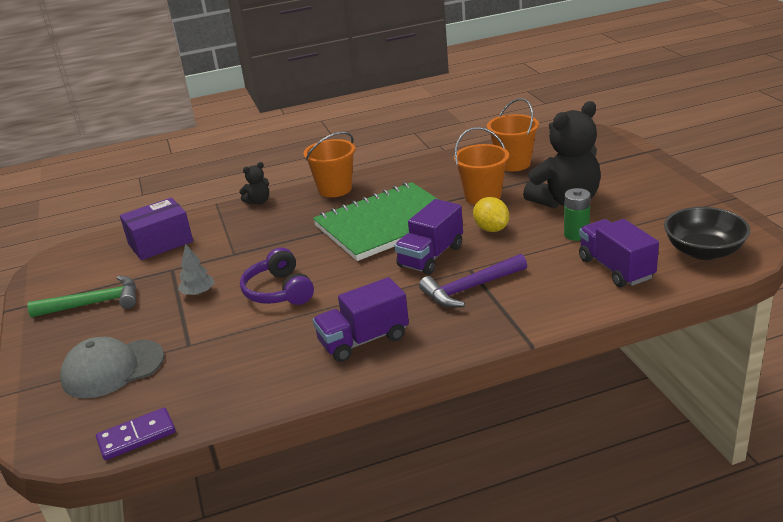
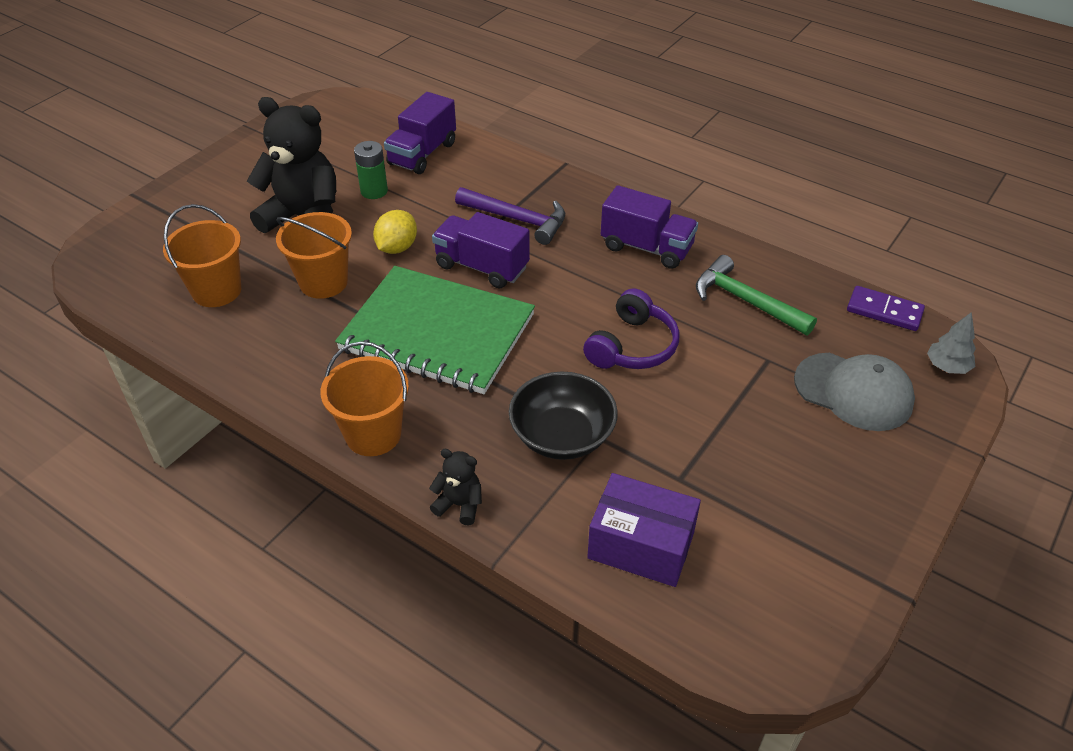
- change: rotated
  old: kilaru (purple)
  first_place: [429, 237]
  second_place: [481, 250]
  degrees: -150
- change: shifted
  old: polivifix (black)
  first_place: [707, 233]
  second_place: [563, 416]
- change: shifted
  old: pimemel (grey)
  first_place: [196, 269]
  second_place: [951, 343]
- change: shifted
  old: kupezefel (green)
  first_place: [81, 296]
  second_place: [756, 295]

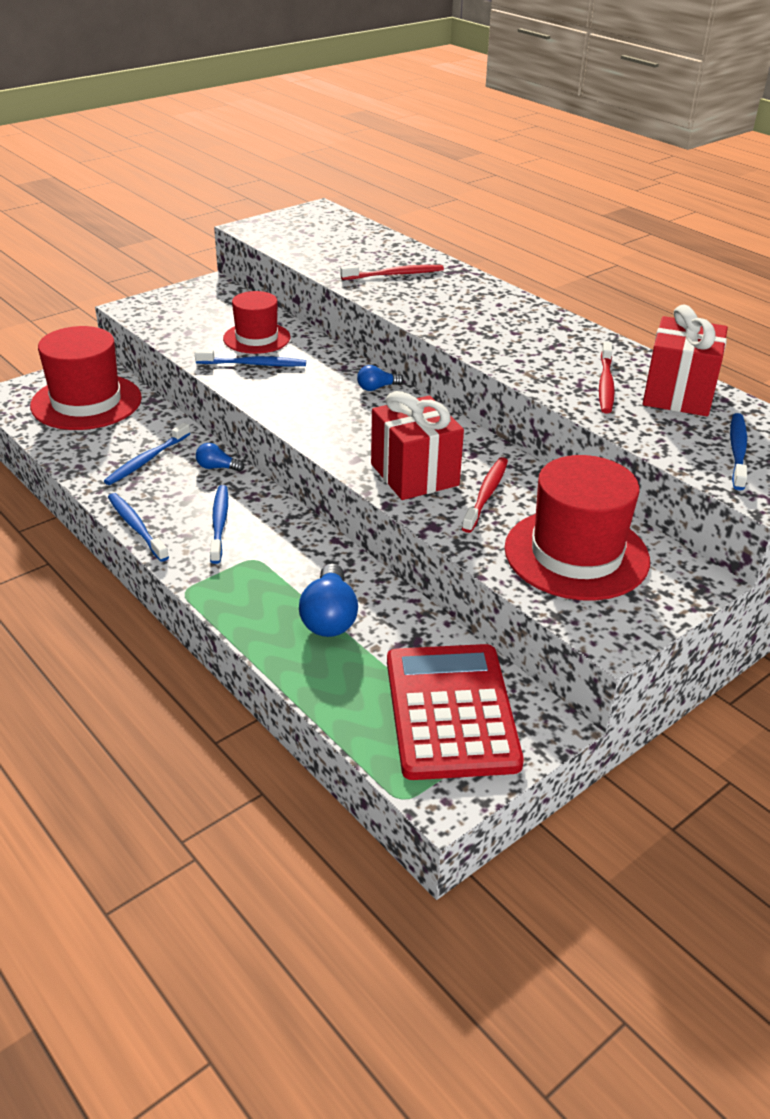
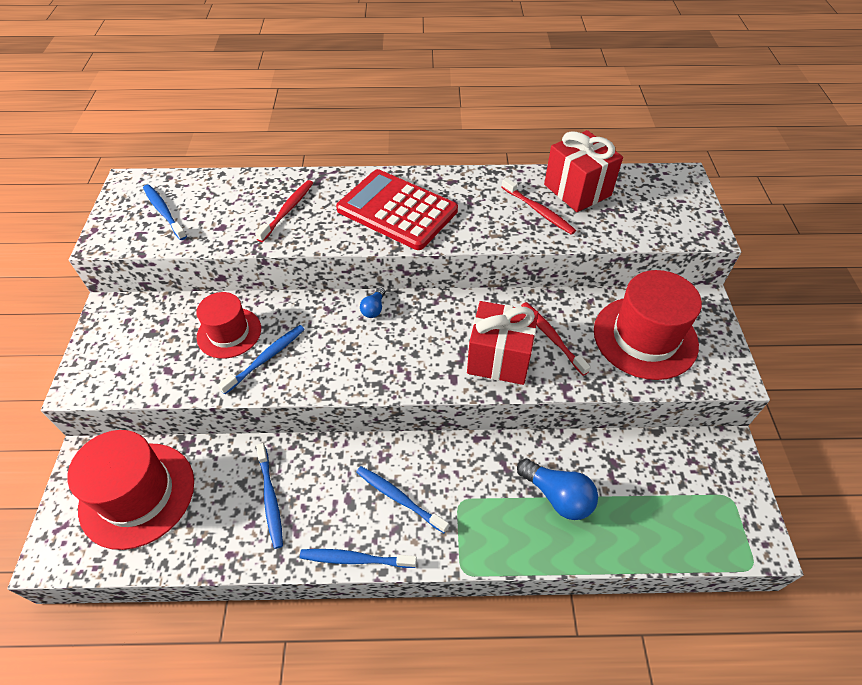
- change: shifted
  old: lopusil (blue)
  first_place: [738, 452]
  second_place: [165, 212]
- change: gone
  old: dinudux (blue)
  first_place: [220, 457]
- change: shifted
  old: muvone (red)
  first_place: [455, 712]
  second_place: [397, 209]

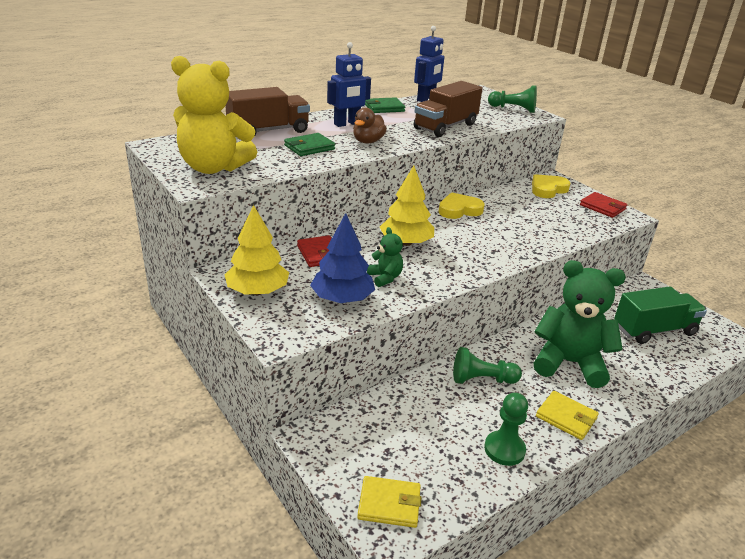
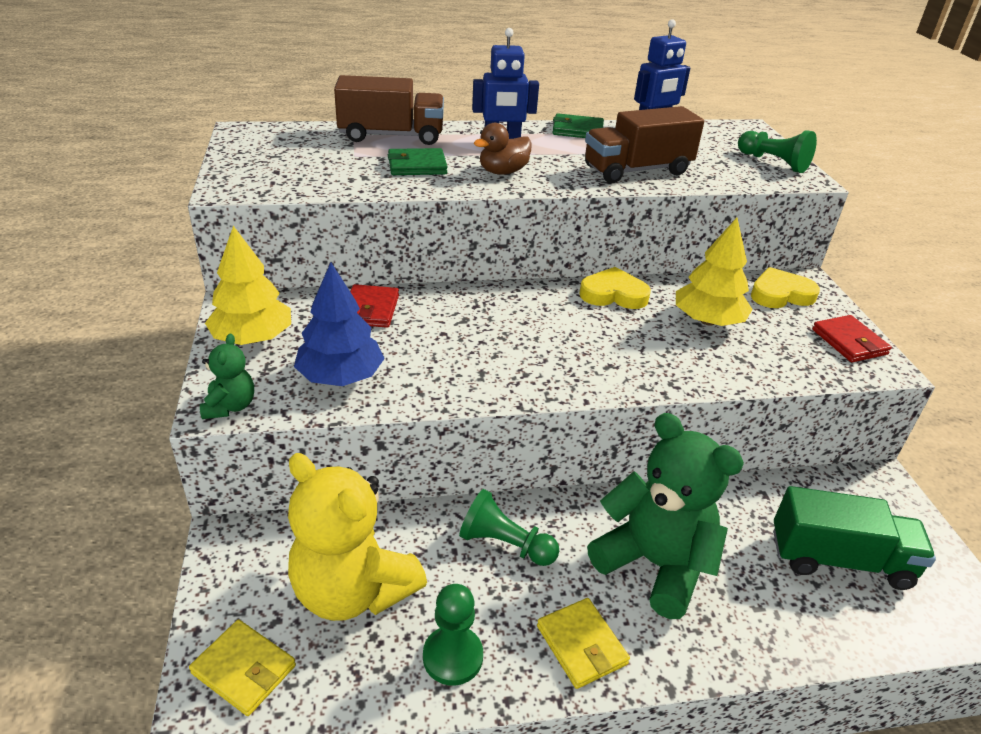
- change: shifted
  old: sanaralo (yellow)
  first_place: [214, 115]
  second_place: [357, 537]
- change: shifted
  old: pimemel (yellow)
  first_place: [407, 206]
  second_place: [714, 272]
- change: shifted
  old: sanaralo (green)
  first_place: [385, 257]
  second_place: [227, 376]

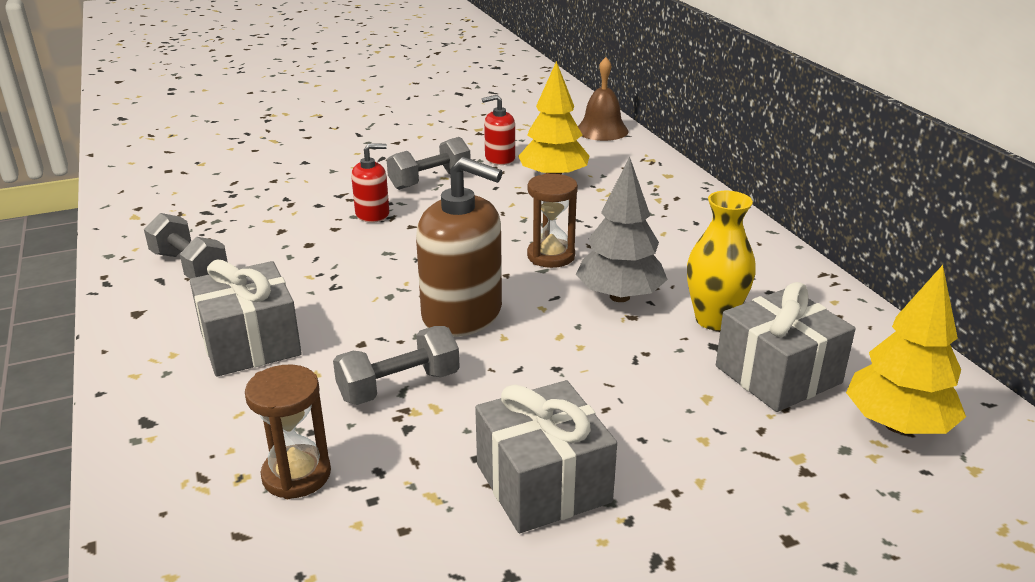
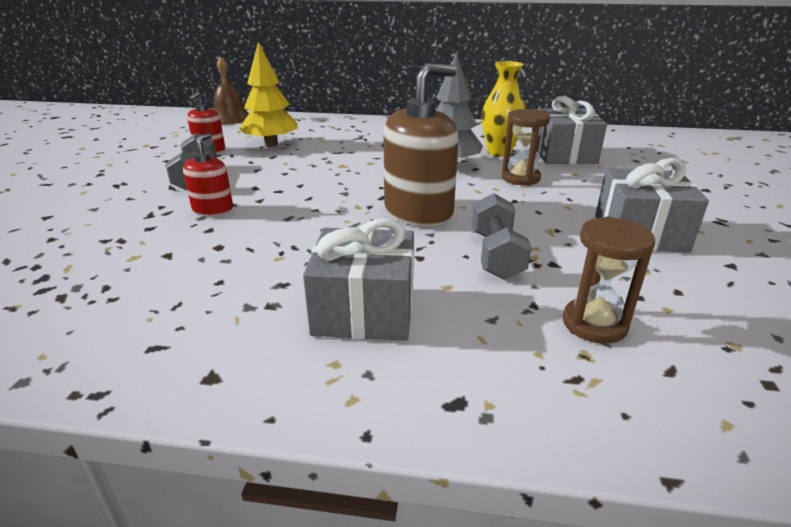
- change: shifted
  old: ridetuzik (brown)
  first_place: [552, 220]
  second_place: [525, 147]
- change: gone
  old: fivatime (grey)
  first_place: [186, 246]
- change: gone
  old: pimemel (yellow)
  first_place: [906, 349]

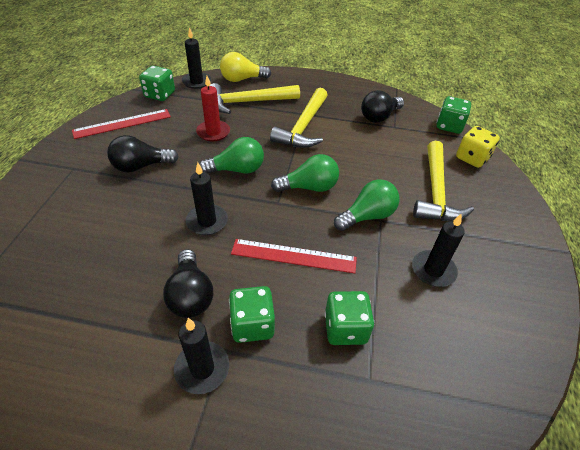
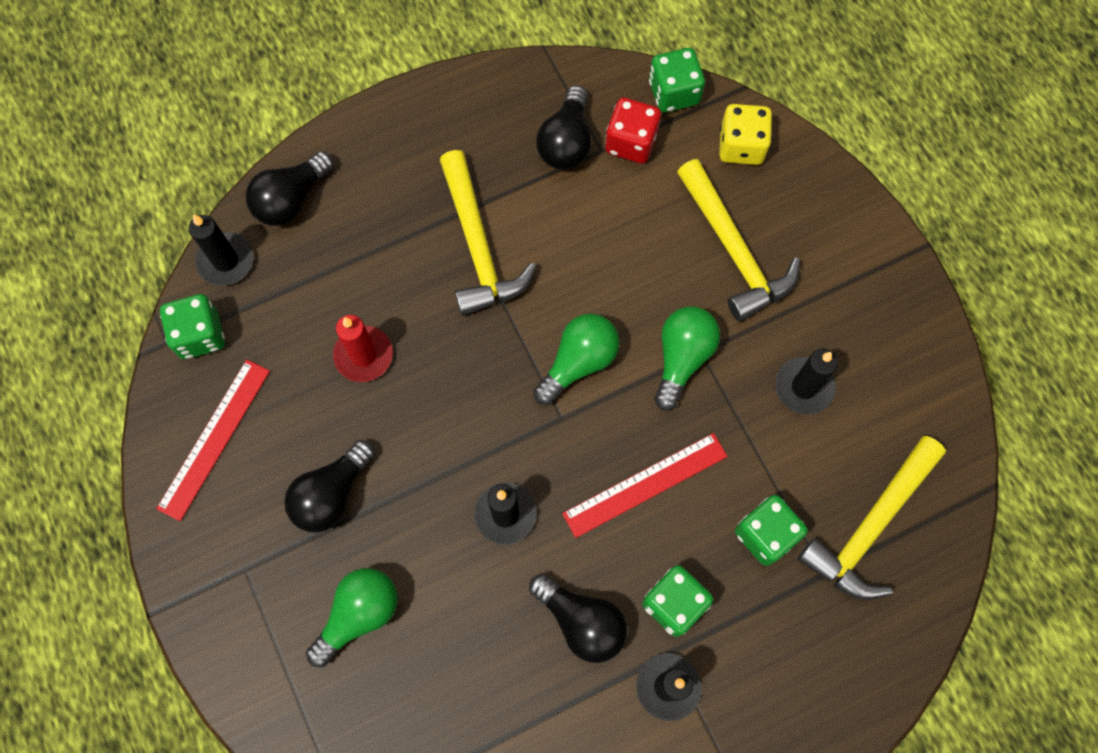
- change: repainted
  old: dinudux (yellow)
  new: dinudux (black)
  first_place: [245, 67]
  second_place: [289, 188]
- change: shifted
  old: kupezefel (yellow)
  first_place: [255, 98]
  second_place: [872, 518]
- change: shifted
  old: dinudux (green)
  first_place: [231, 155]
  second_place: [352, 617]
- change: new
  new: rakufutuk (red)
  second_place: [633, 131]

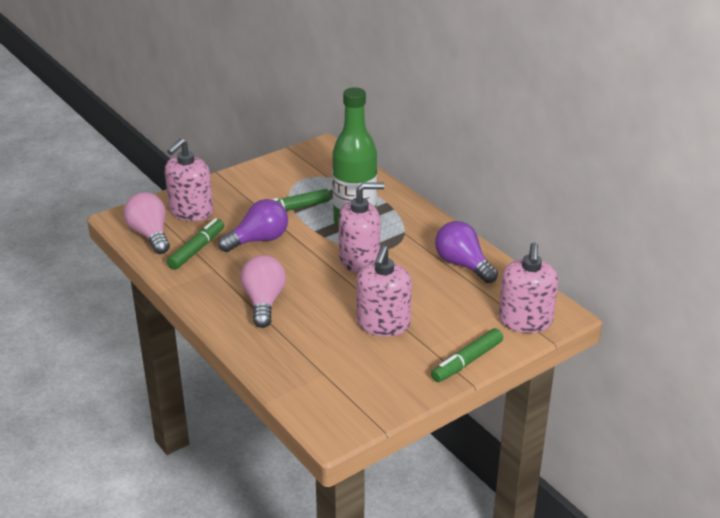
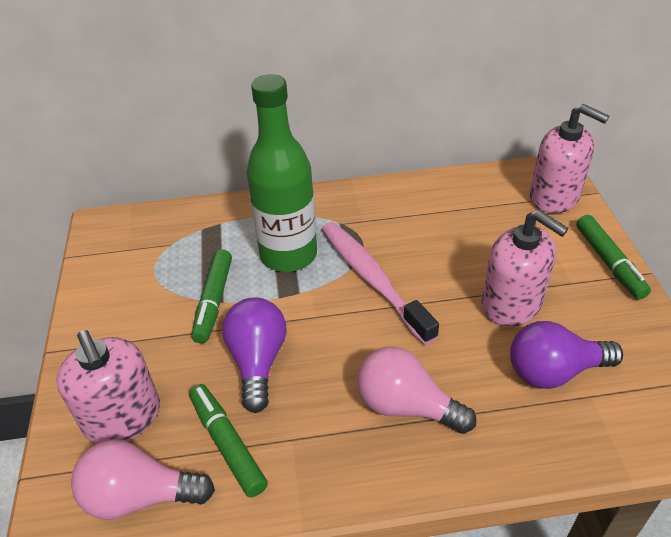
- change: swapped
  old: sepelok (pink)
  new: lopusil (pink)
  first_place: [361, 228]
  second_place: [380, 283]
- change: shifted
  old: dinudux (purple)
  first_place: [466, 252]
  second_place: [566, 355]

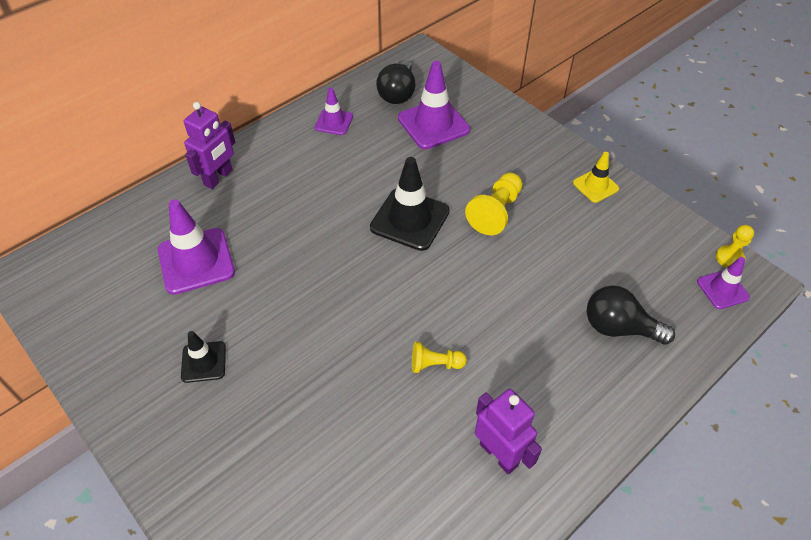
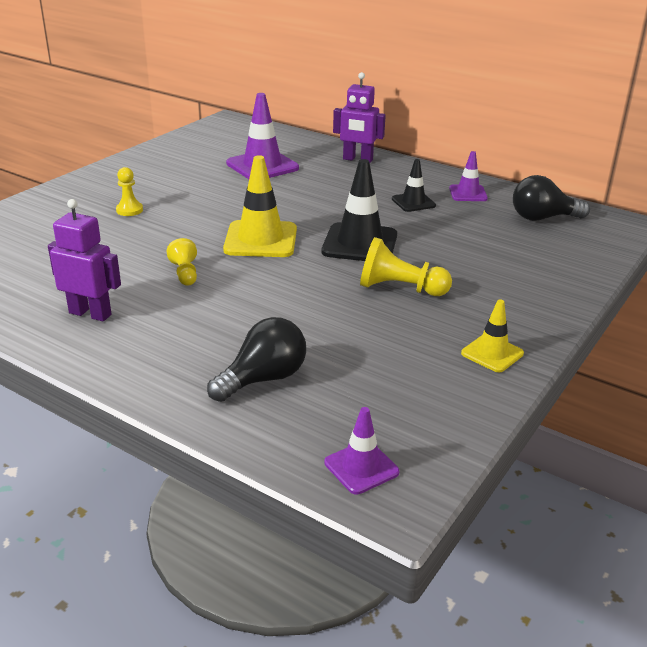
- change: gone
  old: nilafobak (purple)
  first_place: [434, 105]
- change: shifted
  old: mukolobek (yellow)
  first_place: [735, 246]
  second_place: [129, 191]
- change: rotated
  old: dinudux (black)
  first_place: [631, 315]
  second_place: [256, 359]
  degrees: 45
- change: shifted
  old: nilafobak (black)
  first_place: [203, 357]
  second_place: [414, 185]
- change: rotated
  old: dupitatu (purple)
  first_place: [508, 432]
  second_place: [84, 260]
  degrees: -105
- change: new
  new: nilafobak (yellow)
  second_place: [260, 206]

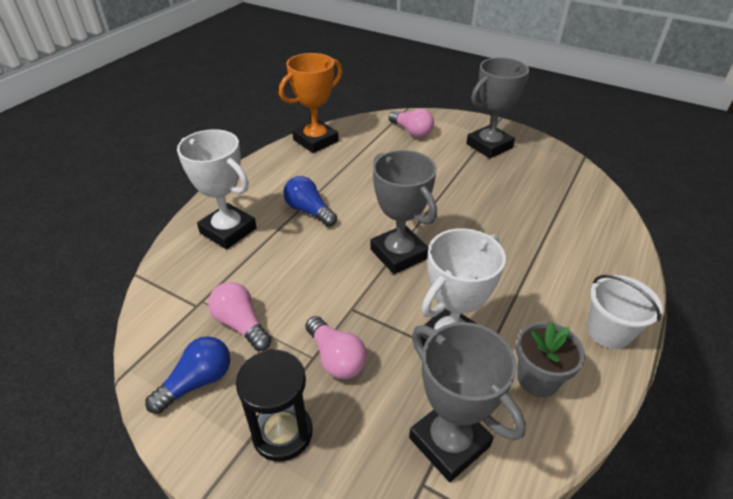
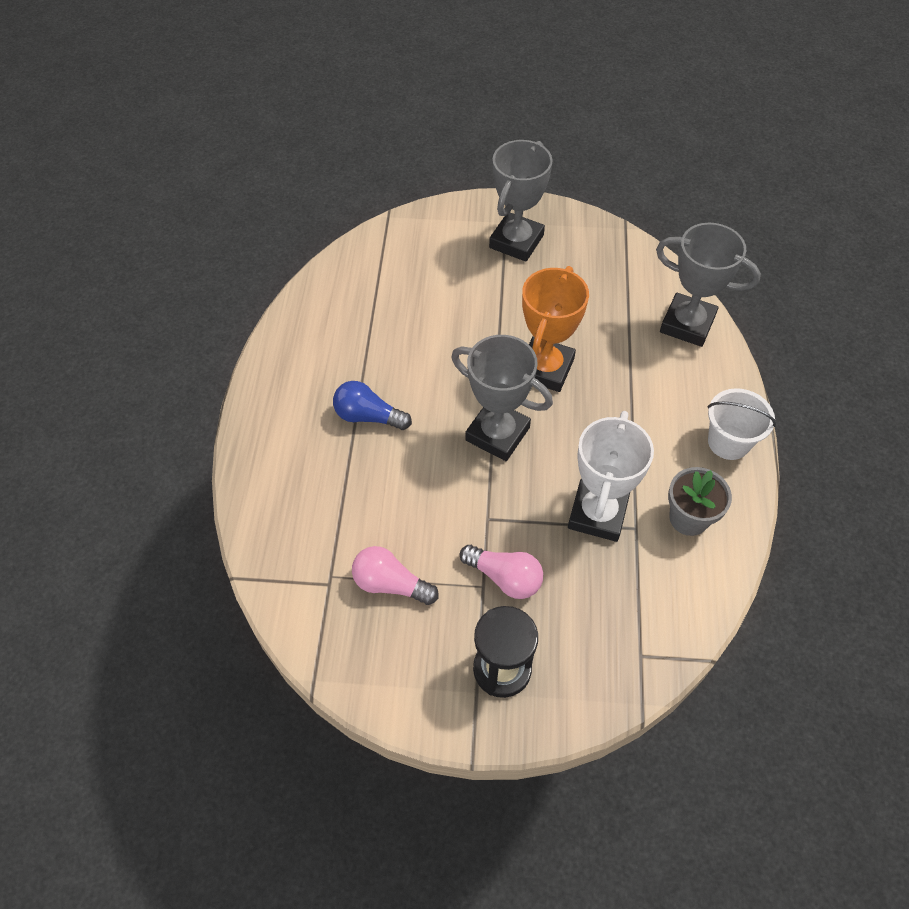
- change: shifted
  old: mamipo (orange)
  first_place: [311, 103]
  second_place: [555, 329]
- change: gone
  old: dinudux (pink)
  first_place: [411, 123]
- change: gone
  old: mamipo (white)
  first_place: [217, 189]
- change: shifted
  old: mamipo (grey)
  first_place: [467, 402]
  second_place: [708, 285]
- change: gone
  old: dinudux (blue)
  first_place: [187, 375]

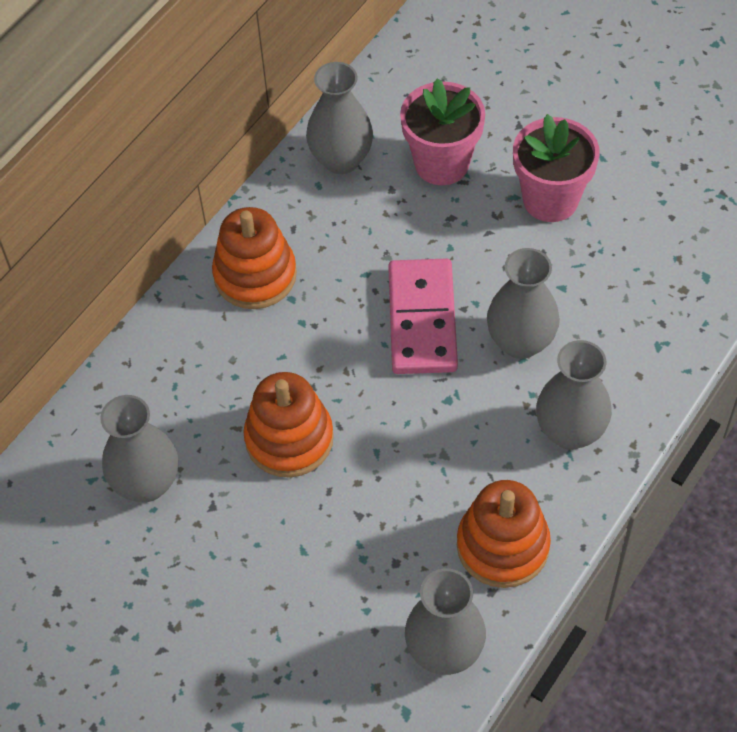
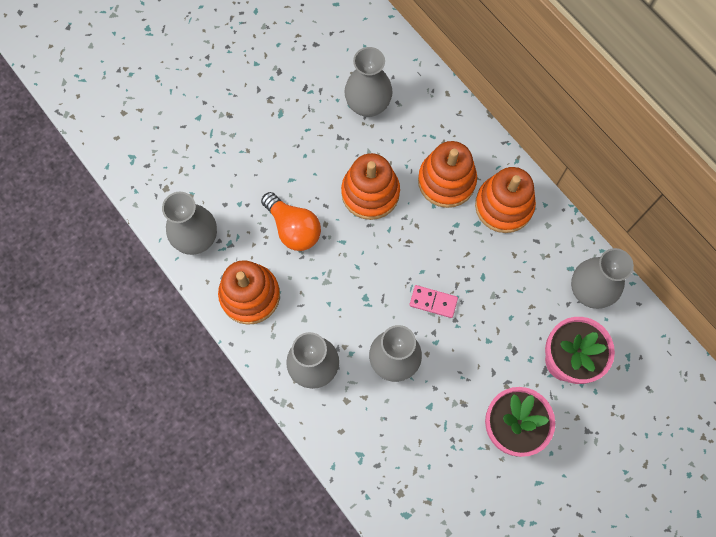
- change: scaled
  old: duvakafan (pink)
  first_place: [423, 316]
  second_place: [433, 301]
  factor: 0.49
- change: new
  new: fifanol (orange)
  second_place: [447, 174]
- change: new
  new: dinudux (orange)
  second_place: [291, 221]

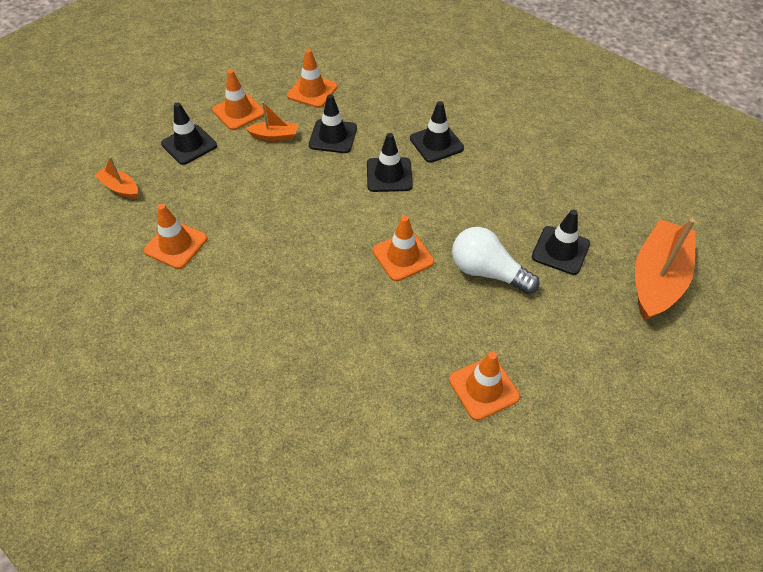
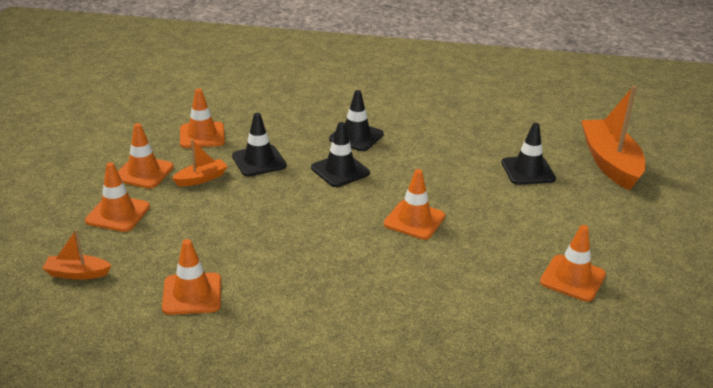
- change: repainted
  old: nilafobak (black)
  new: nilafobak (orange)
  first_place: [189, 133]
  second_place: [117, 197]
- change: gone
  old: dinudux (white)
  first_place: [496, 260]

